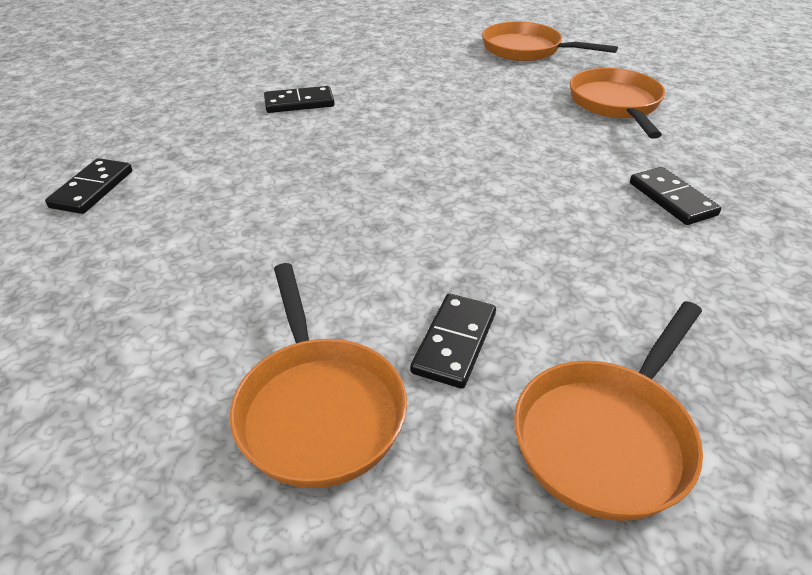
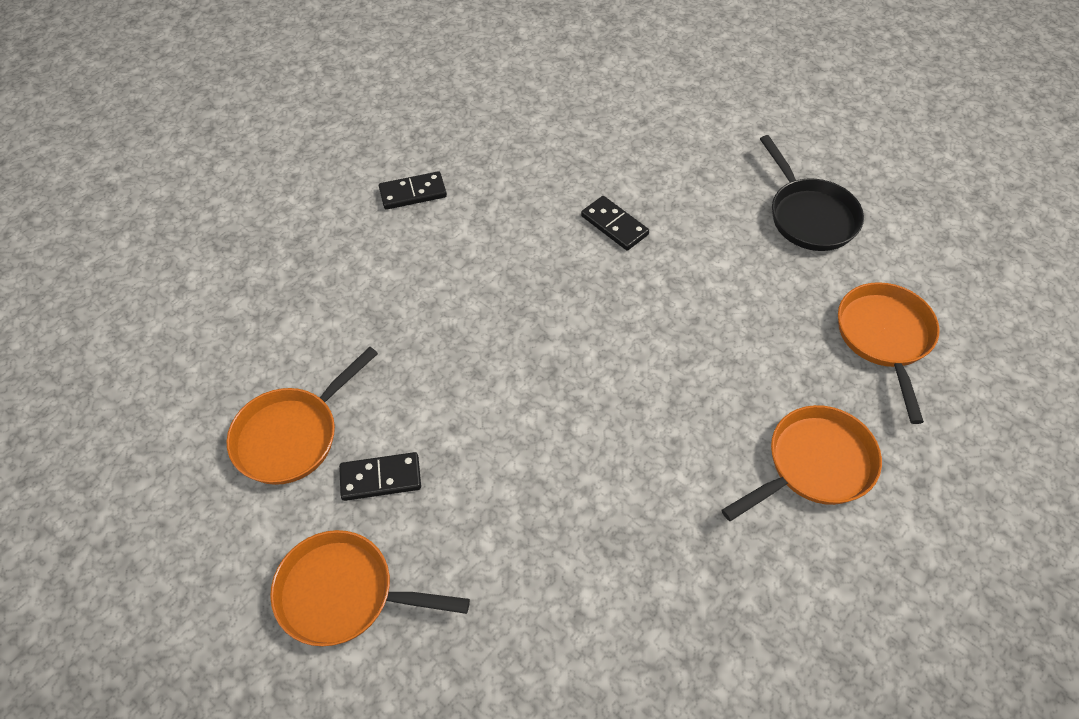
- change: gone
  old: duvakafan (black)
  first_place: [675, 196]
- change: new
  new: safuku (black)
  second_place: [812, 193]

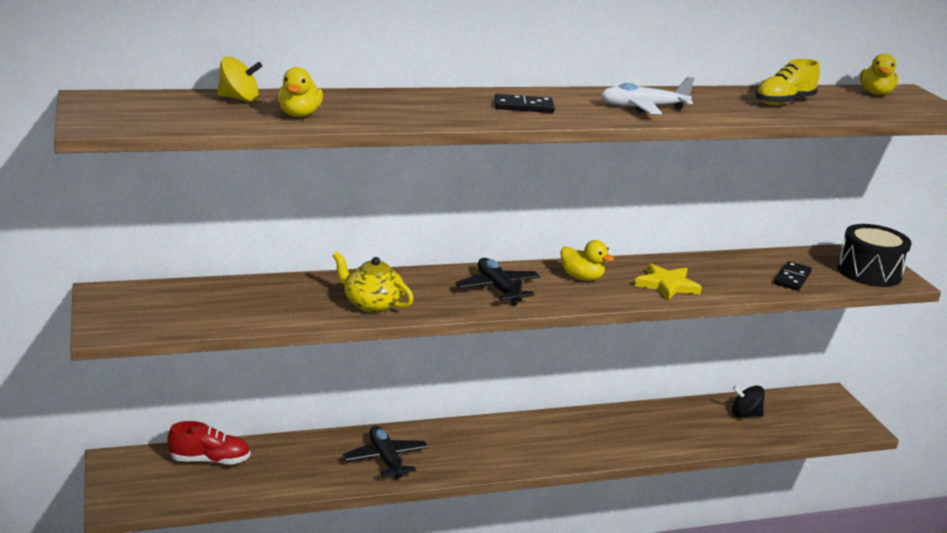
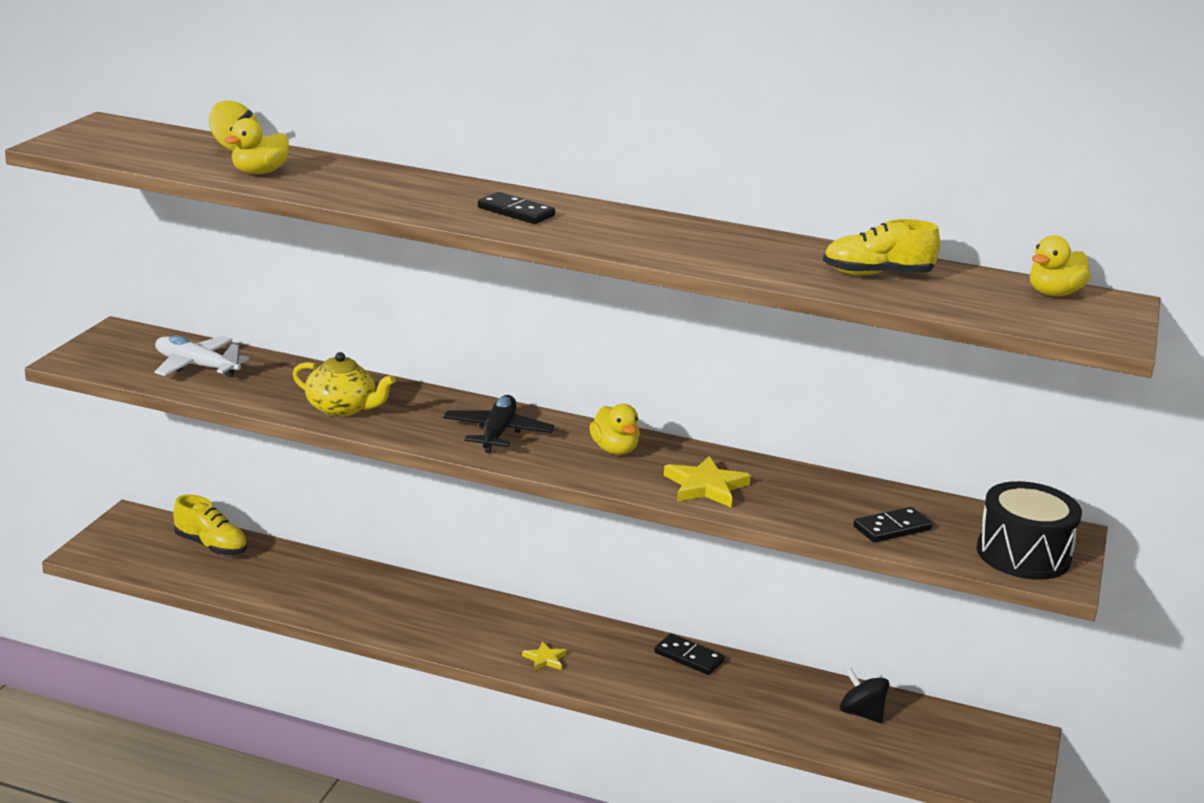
- change: shifted
  old: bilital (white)
  first_place: [648, 95]
  second_place: [201, 356]
- change: rotated
  old: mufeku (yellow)
  first_place: [373, 282]
  second_place: [344, 384]
  degrees: 135
- change: repainted
  old: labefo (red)
  new: labefo (yellow)
  first_place: [209, 443]
  second_place: [210, 525]
- change: gone
  old: bilital (black)
  first_place: [385, 453]
- change: new
  new: duvakafan (black)
  second_place: [689, 654]
- change: new
  new: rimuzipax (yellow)
  second_place: [544, 656]

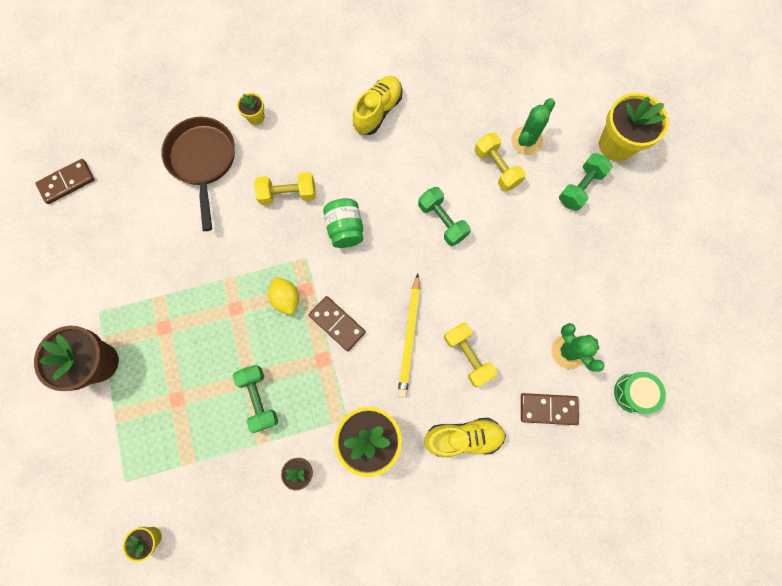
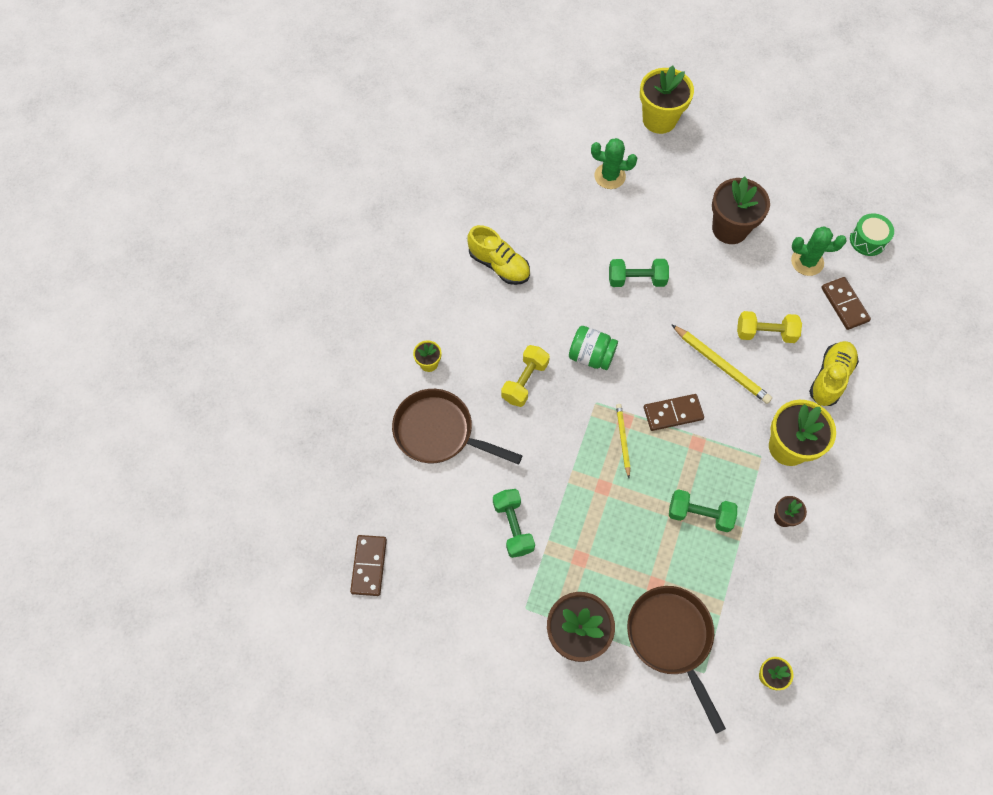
- change: rotated
  old: labefo (yellow)
  first_place: [377, 105]
  second_place: [498, 255]
  degrees: 150
- change: rotated
  old: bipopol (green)
  first_place: [533, 126]
  second_place: [614, 163]
  degrees: -60
- change: gone
  old: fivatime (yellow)
  first_place: [500, 162]
- change: shifted
  old: fivatime (green)
  first_place: [586, 182]
  second_place: [514, 523]
- change: swapped
  old: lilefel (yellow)
  new: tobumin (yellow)
  first_place: [283, 296]
  second_place: [623, 441]
- change: rotated
  old: duvakafan (brown)
  first_place: [550, 409]
  second_place: [846, 303]
  degrees: -60
- change: new
  new: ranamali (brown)
  second_place: [741, 210]
- change: new
  new: safuku (brown)
  second_place: [676, 660]

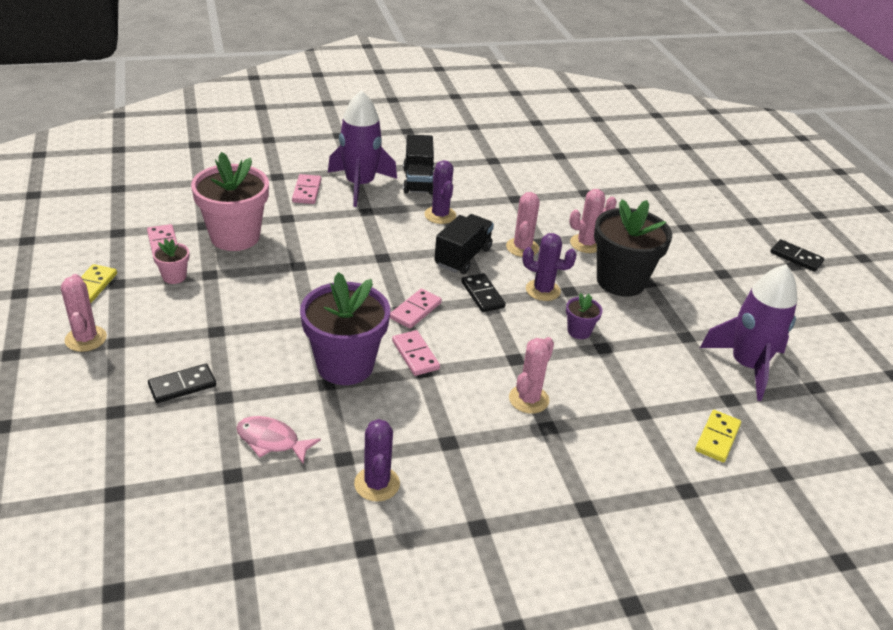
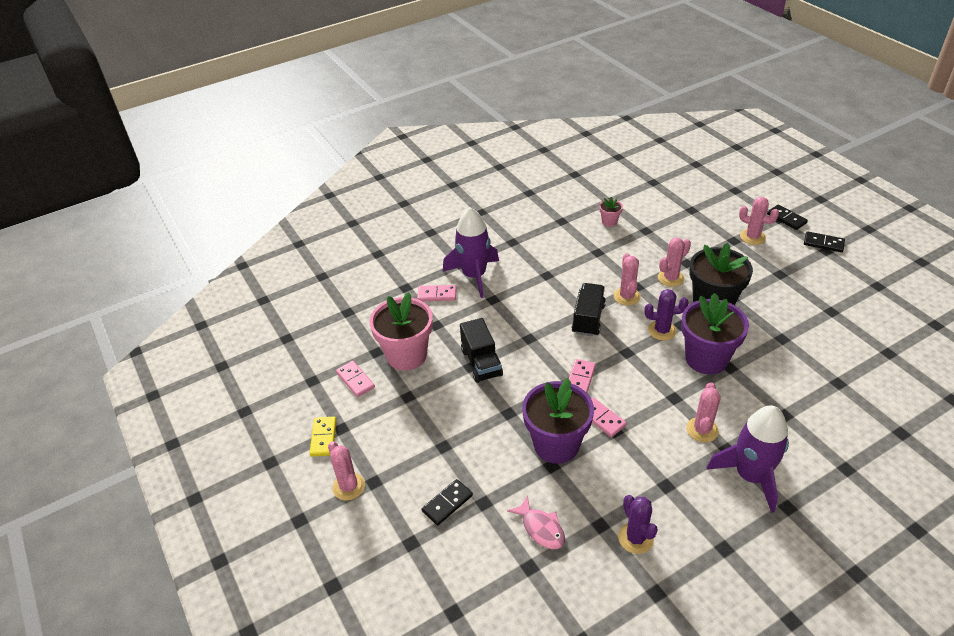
- change: shifted
  old: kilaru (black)
  first_place: [418, 164]
  second_place: [481, 350]
- change: gone
  old: bipopol (purple)
  first_place: [440, 192]
- change: rotated
  old: duvakafan (pink)
  first_place: [306, 189]
  second_place: [436, 293]
  degrees: -75
- change: shifted
  old: ranamali (pink)
  first_place: [171, 261]
  second_place: [611, 212]
- change: shifted
  old: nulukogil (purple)
  first_place: [748, 332]
  second_place: [747, 459]
- change: shifted
  old: duvakafan (black)
  first_place: [483, 292]
  second_place: [787, 217]
- change: scaled
  old: ranamali (purple)
  first_place: [584, 316]
  second_place: [715, 333]
  factor: 2.23
- change: gone
  old: duvakafan (yellow)
  first_place: [718, 436]
- change: rotated
  old: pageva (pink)
  first_place: [278, 440]
  second_place: [536, 522]
  degrees: -135
- change: new
  new: bipopol (pink)
  second_place: [759, 221]

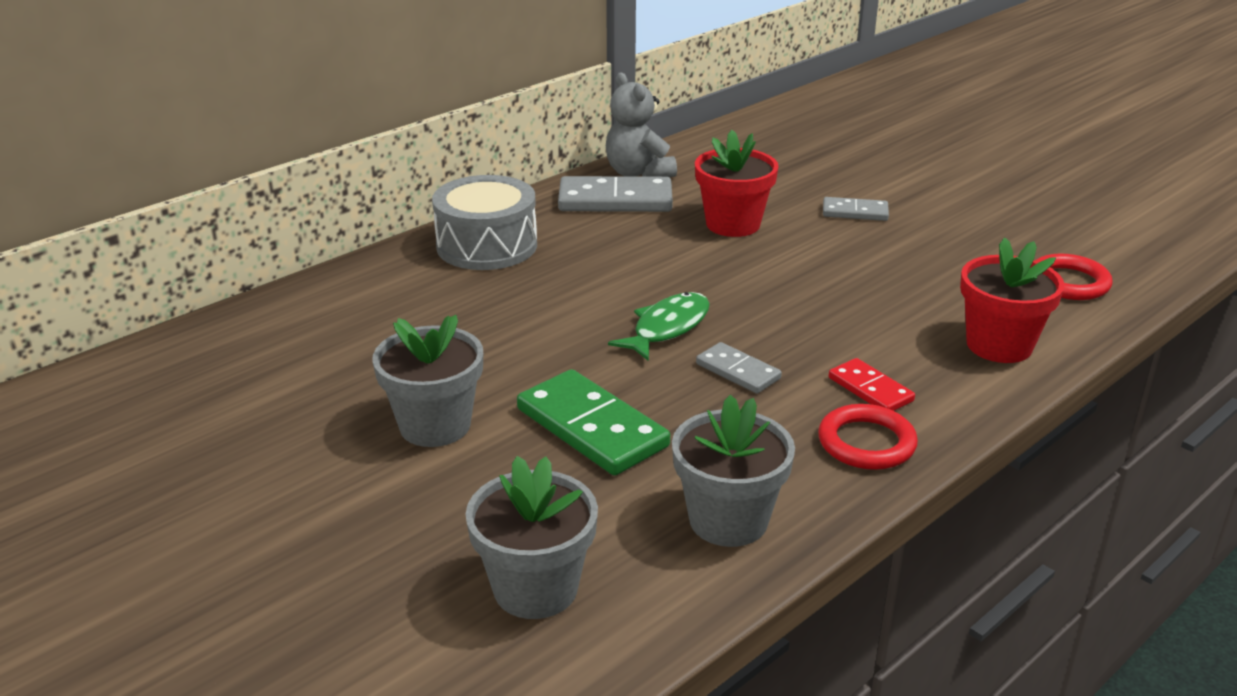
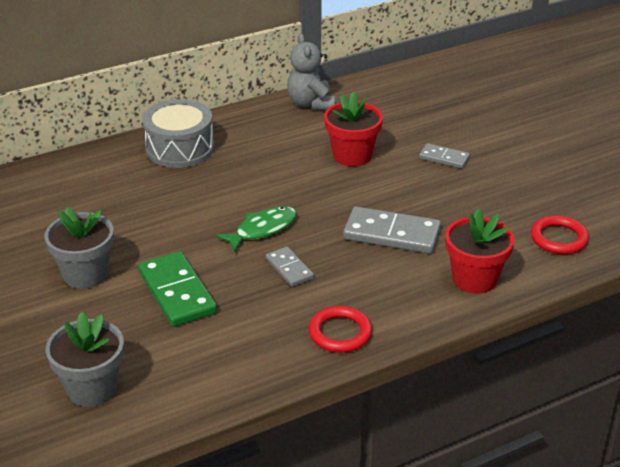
- change: shifted
  old: duvakafan (grey)
  first_place: [615, 194]
  second_place: [392, 230]
- change: gone
  old: duvakafan (red)
  first_place: [872, 384]
- change: gone
  old: ranamali (grey)
  first_place: [733, 471]

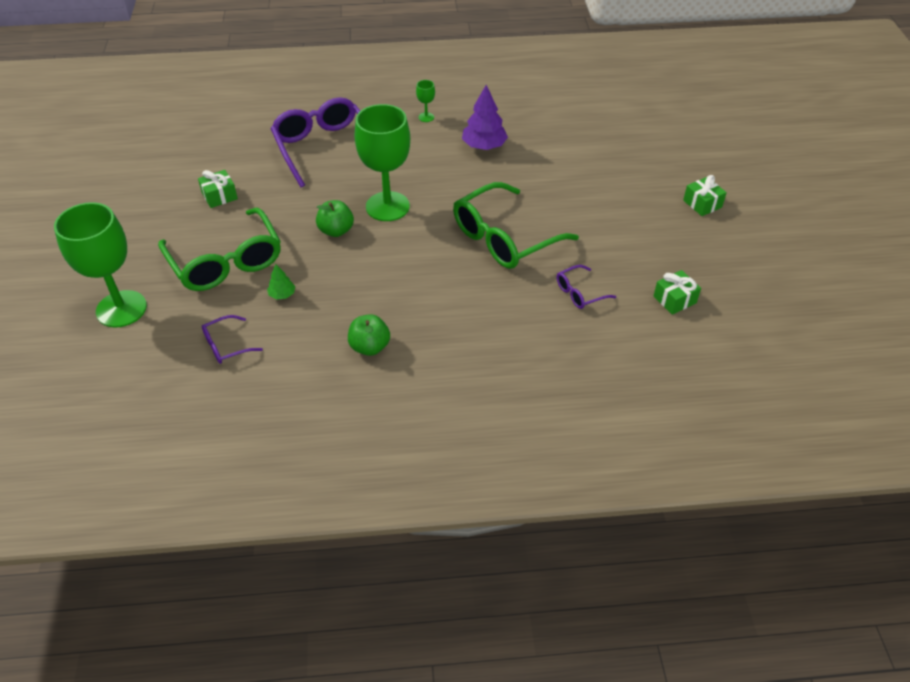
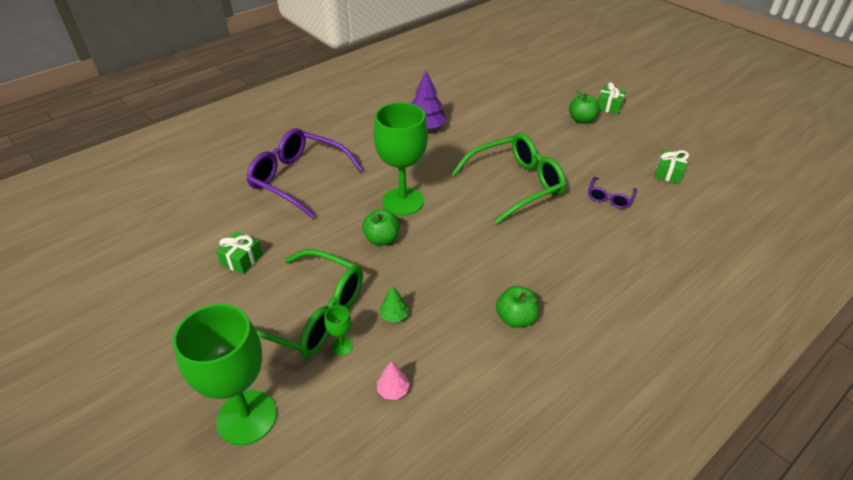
- change: shifted
  old: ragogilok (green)
  first_place: [425, 101]
  second_place: [338, 330]
- change: rotated
  old: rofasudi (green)
  first_place: [516, 225]
  second_place: [508, 178]
  degrees: -135
- change: swapped
  old: rofasudi (purple)
  new: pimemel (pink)
  first_place: [232, 339]
  second_place: [393, 380]
- change: new
  new: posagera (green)
  second_place: [584, 107]

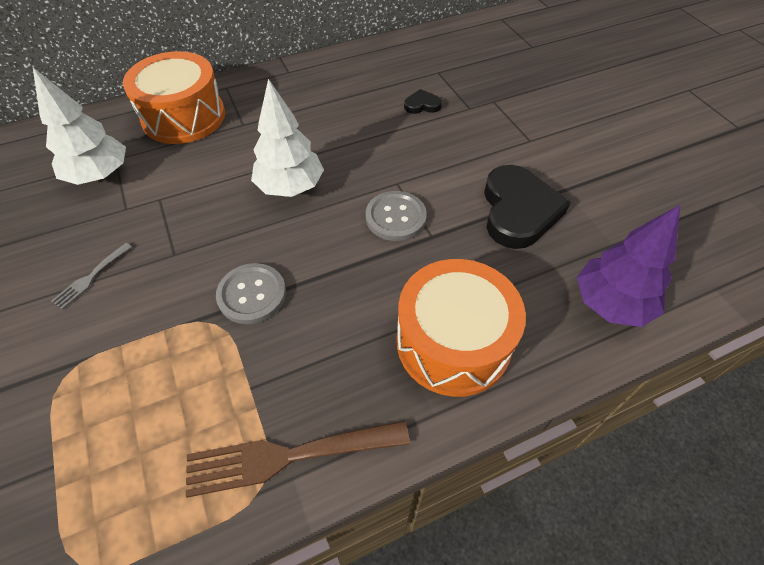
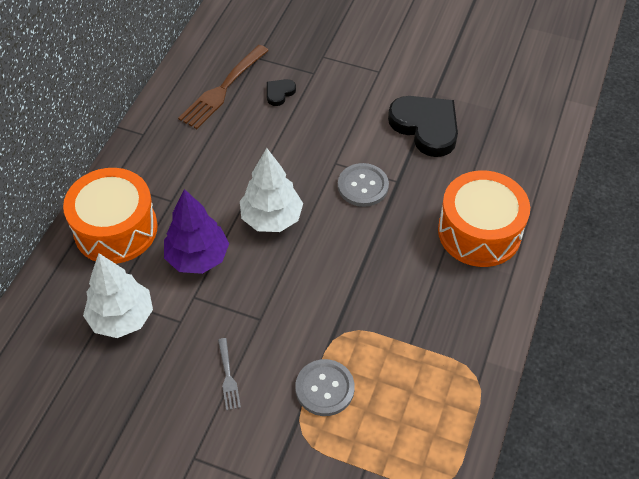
- change: shifted
  old: pimemel (purple)
  first_place: [629, 265]
  second_place: [196, 231]
- change: shifted
  old: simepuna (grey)
  first_place: [251, 293]
  second_place: [325, 387]
- change: shifted
  old: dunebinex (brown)
  first_place: [298, 459]
  second_place: [223, 87]

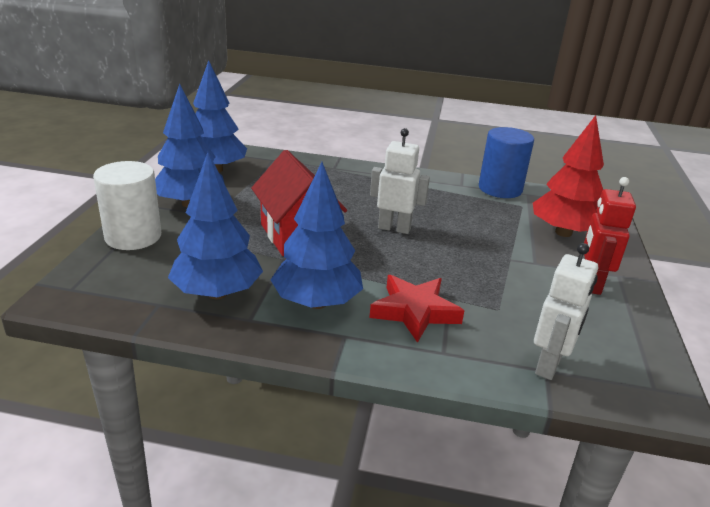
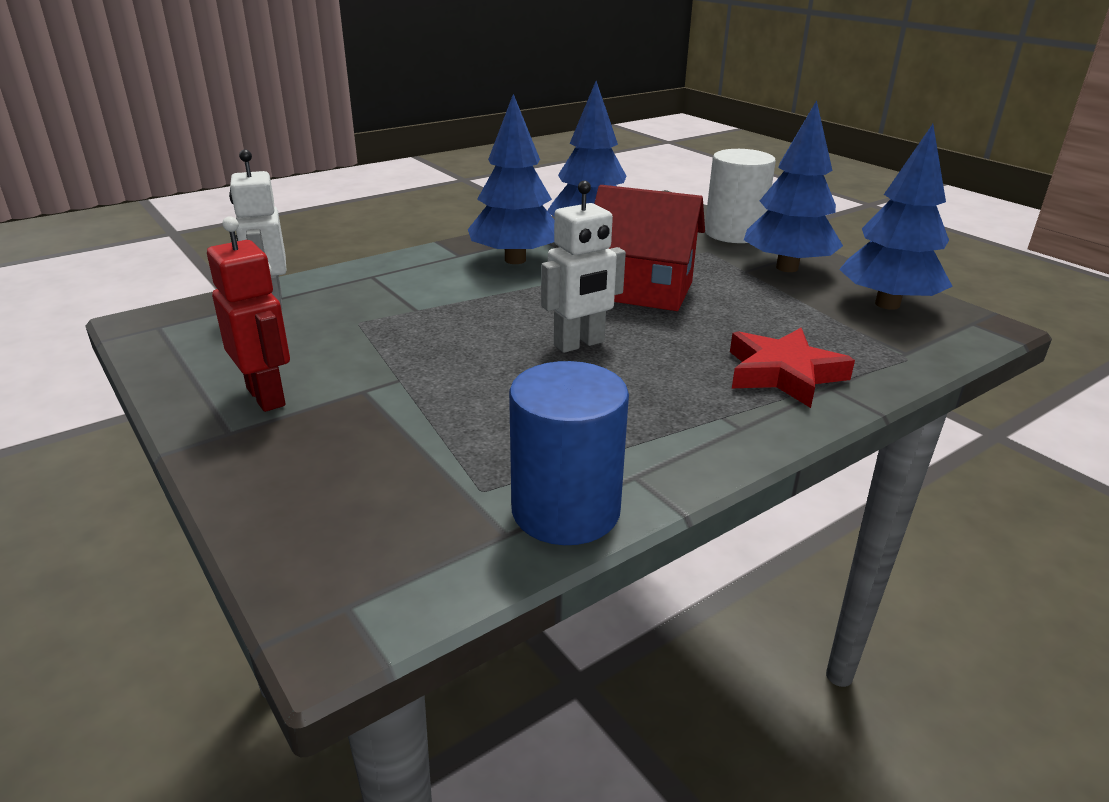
- change: gone
  old: pimemel (red)
  first_place: [568, 176]
- change: shifted
  old: rimuzipax (red)
  first_place: [416, 309]
  second_place: [792, 368]

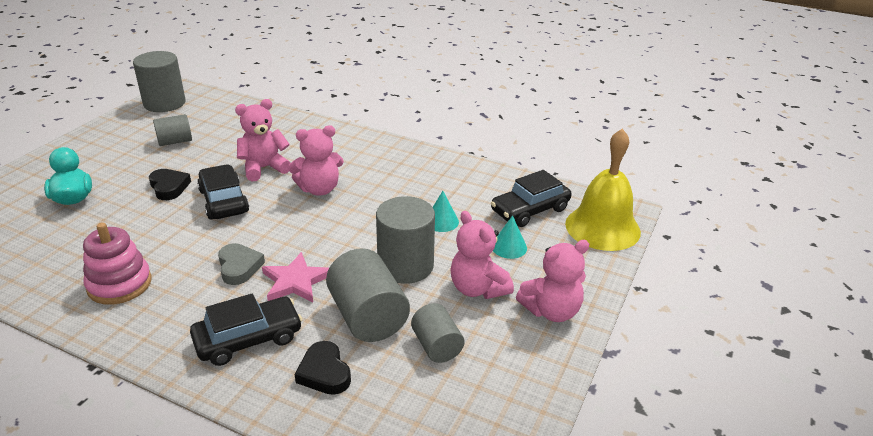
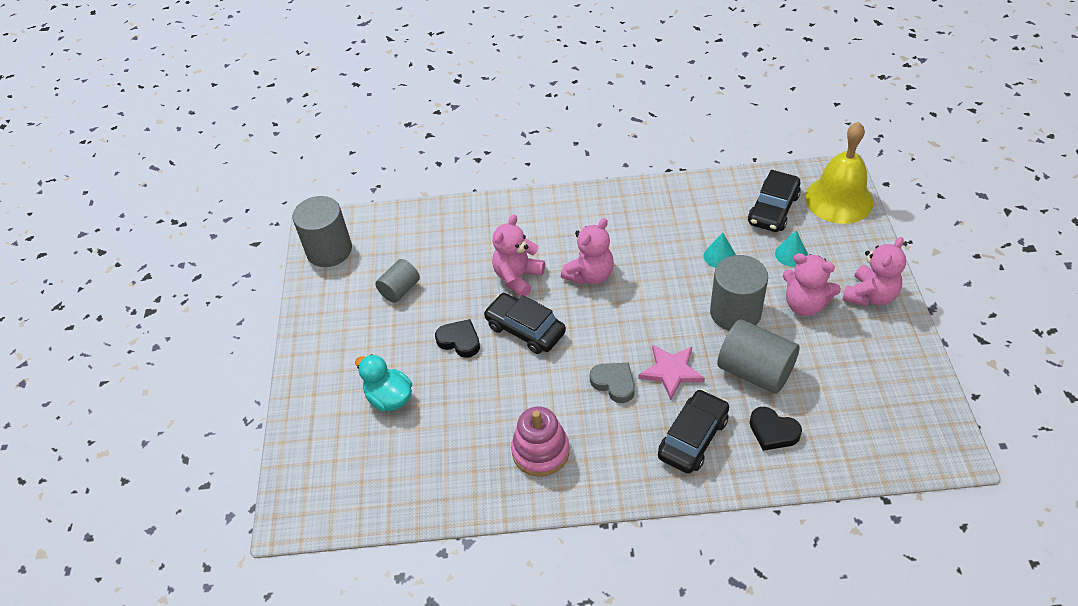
- change: gone
  old: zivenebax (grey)
  first_place: [437, 333]

